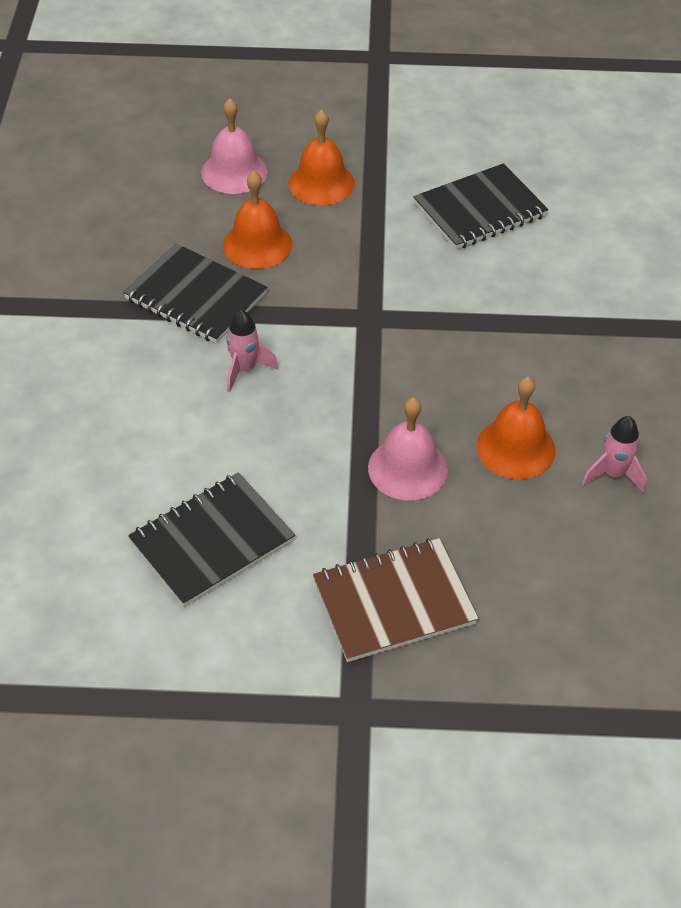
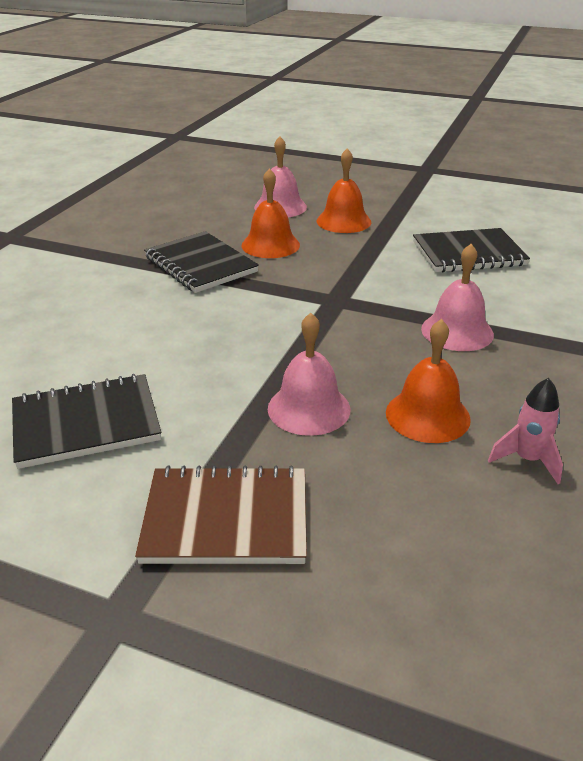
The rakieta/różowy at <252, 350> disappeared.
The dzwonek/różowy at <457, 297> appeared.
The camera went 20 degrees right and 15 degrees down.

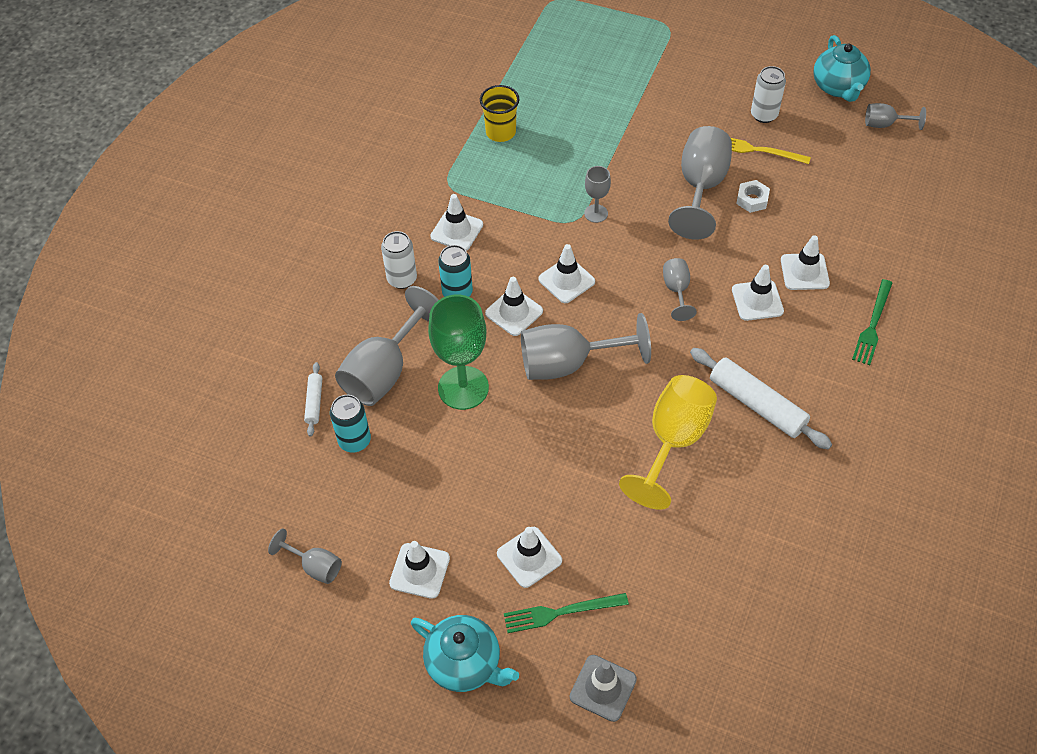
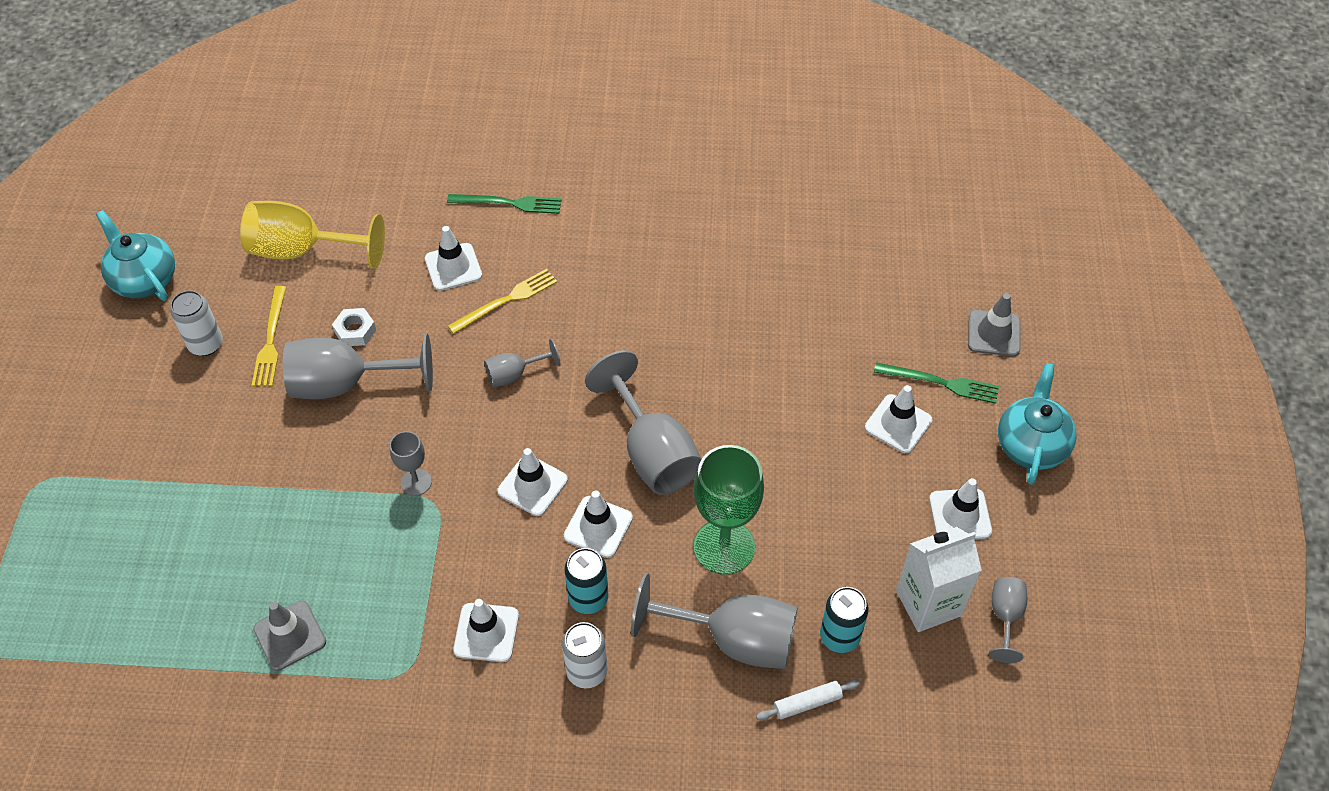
The szklanka/żółty at <499, 113> was replaced by the pachołek/szary at <289, 636>.
The widelec/zielony at <566, 613> turned 45 degrees counterclockwise.
The kielich/żółty moved from <668, 442> to <312, 235>.
The wałek do ciasta/biały at <761, 399> disappeared.
The pachołek/biały at <758, 293> was replaced by the widelec/żółty at <502, 301>.
The imbryk/turkusowy at <842, 68> turned 105 degrees counterclockwise.
The kielich/szary at <895, 116> disappeared.
The karton mleka/biały at <939, 579> appeared.
The camera went 110 degrees left and 0 degrees up.

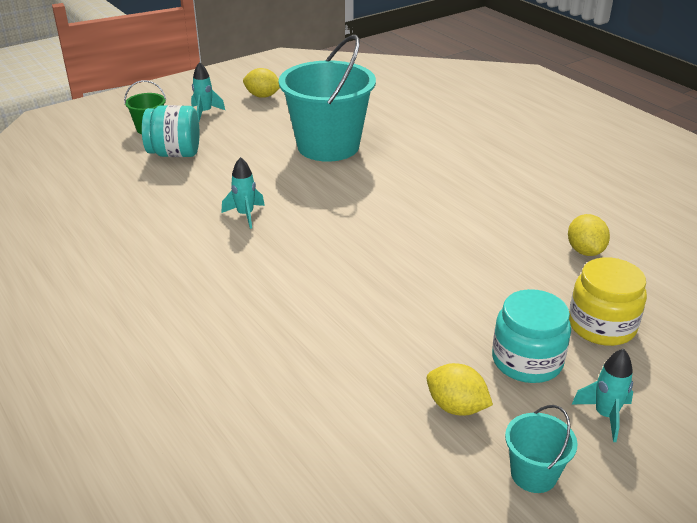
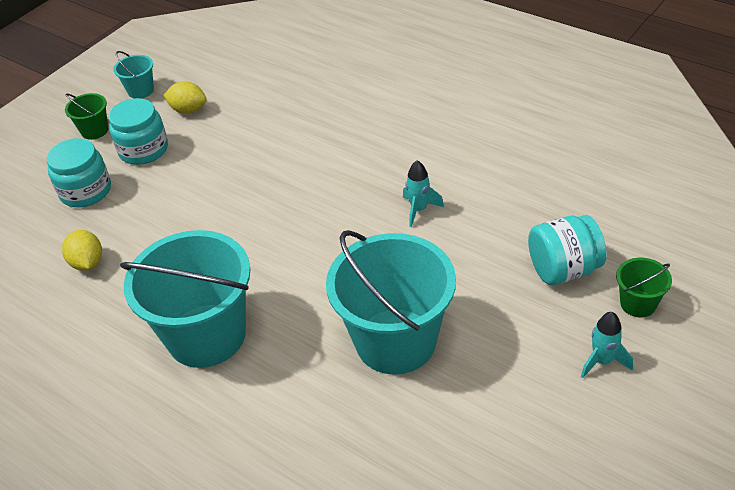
The cytryna/żółty at <261, 83> disappeared.
The słoik/żółty at <608, 301> became the słoik/turkusowy at <79, 172>.
The rakieta/turkusowy at <602, 395> was replaced by the wiadro/zielony at <86, 116>.
The wiadro/turkusowy at <185, 299> appeared.
The camera went 165 degrees right and 10 degrees up.

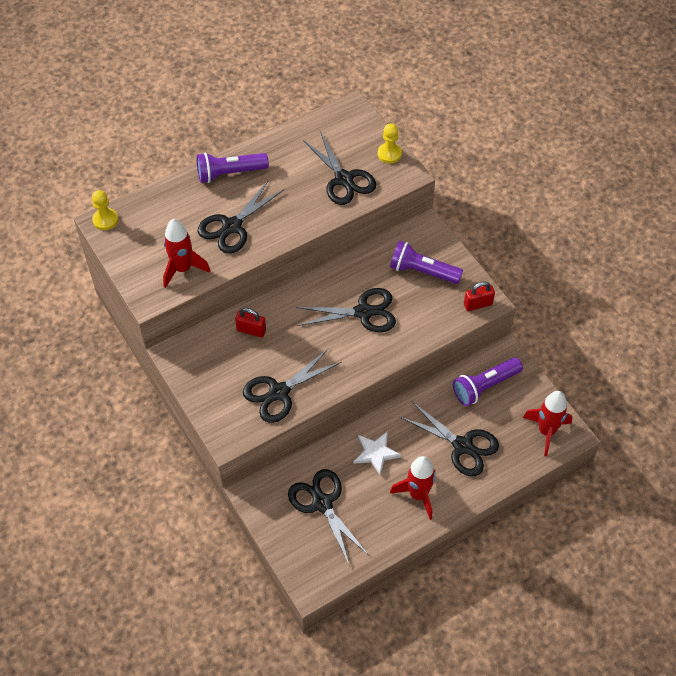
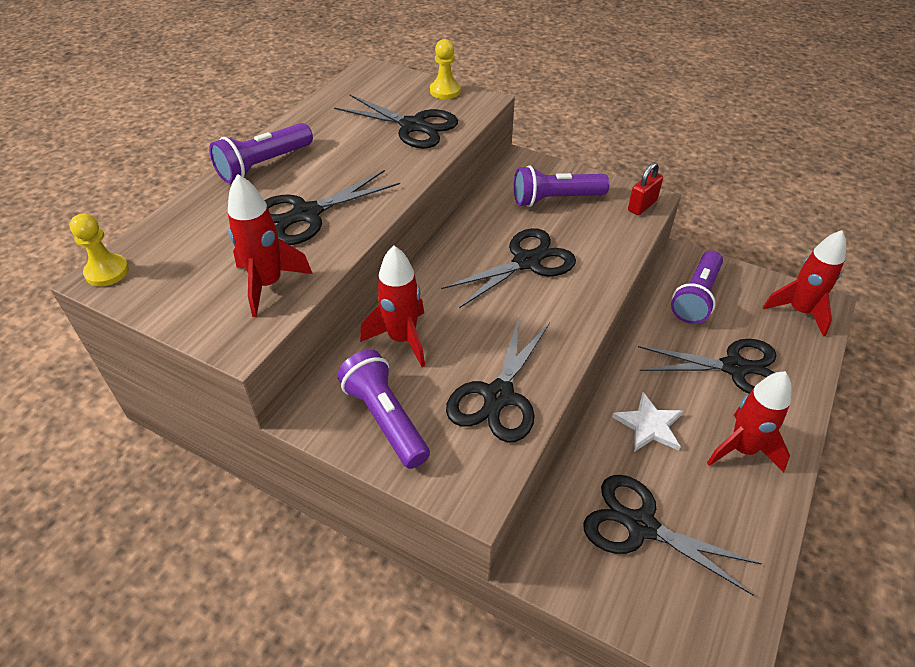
The nożyczki/czarny at <241, 217> turned 45 degrees clockwise.
The kłódka/czerwony at <250, 323> was replaced by the rakieta/czerwony at <392, 306>.
The latarka/fioletowy at <383, 409> appeared.
The camera went 30 degrees left and 10 degrees down.

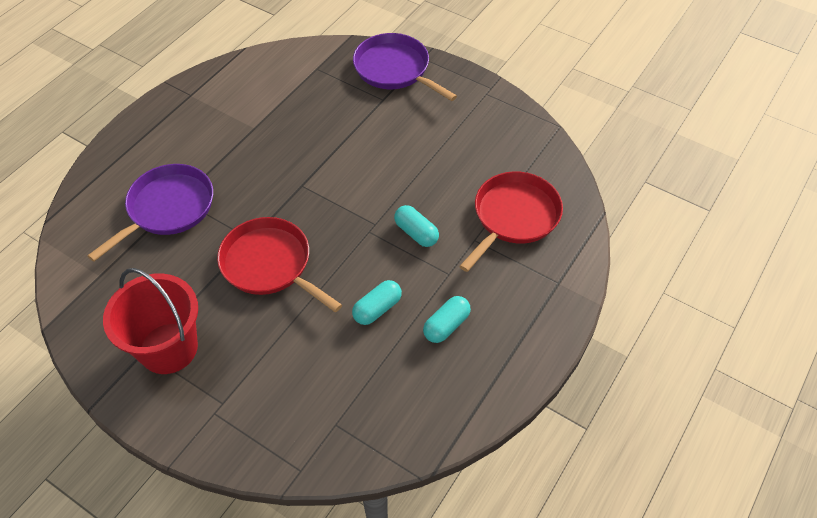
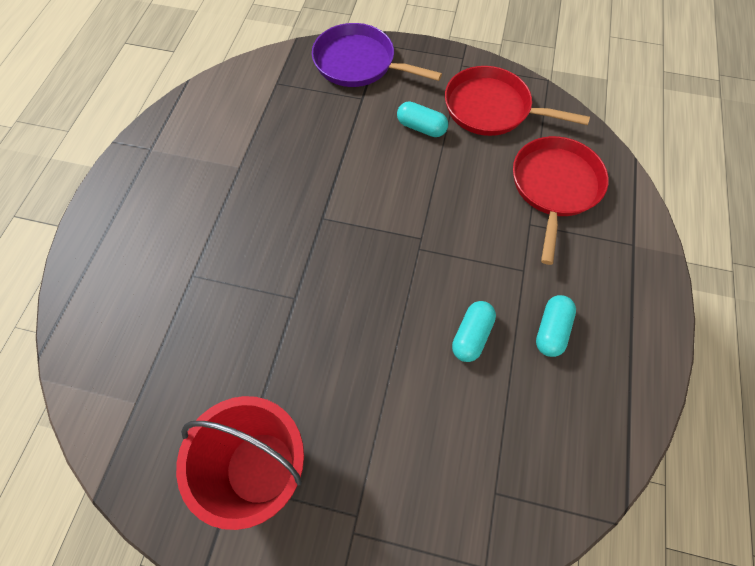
The patelnia/fioletowy at <150, 212> disappeared.
The patelnia/czerwony moved from <279, 264> to <517, 101>.
The kapsułka/turkusowy moved from <416, 226> to <422, 119>.
The camera went 20 degrees left and 10 degrees up.

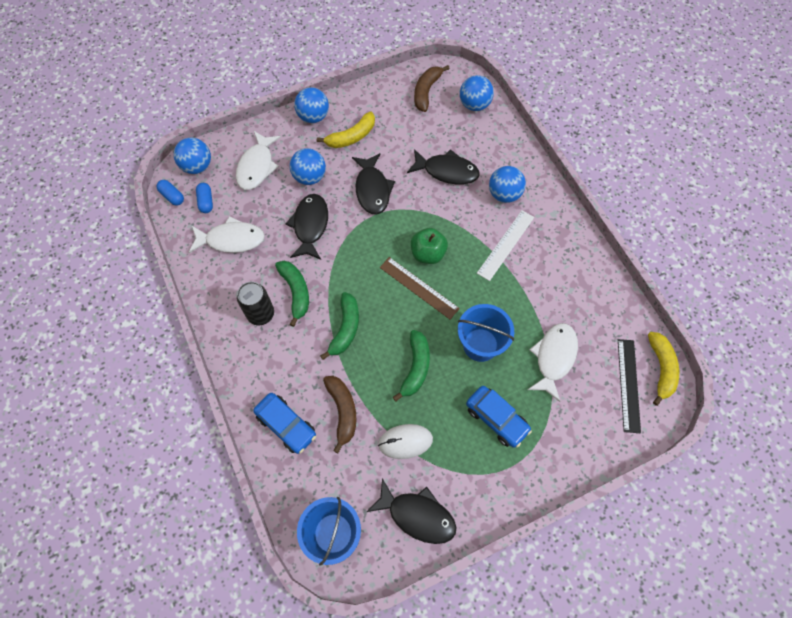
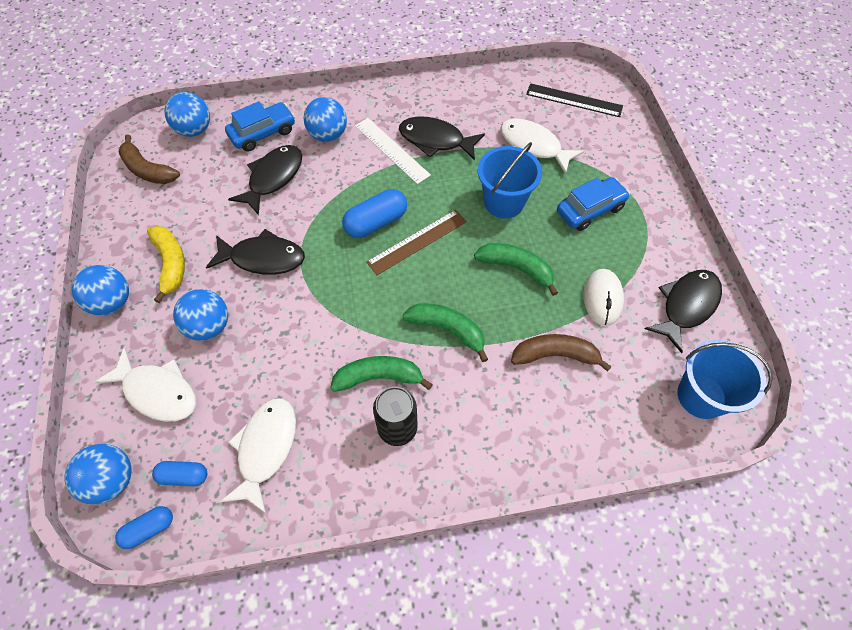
The samochód/niebieski moved from <284, 423> to <260, 126>.
The ryba/czarny moved from <307, 227> to <442, 138>.
The jabłko/zielony at <429, 246> was replaced by the kapsułka/niebieski at <374, 213>.
The banan/żółty at <663, 369> disappeared.
The camera went 75 degrees left and 5 degrees down.

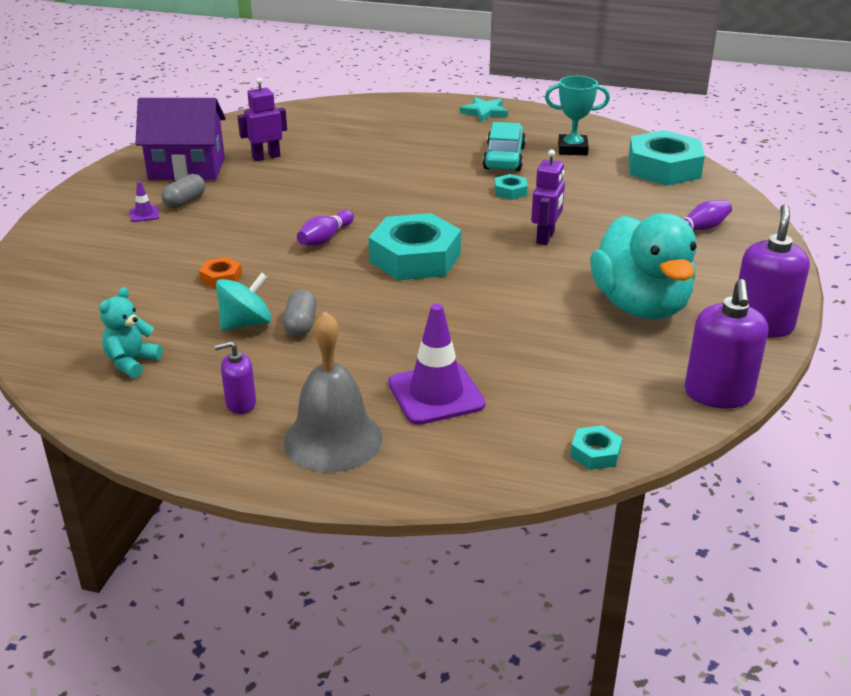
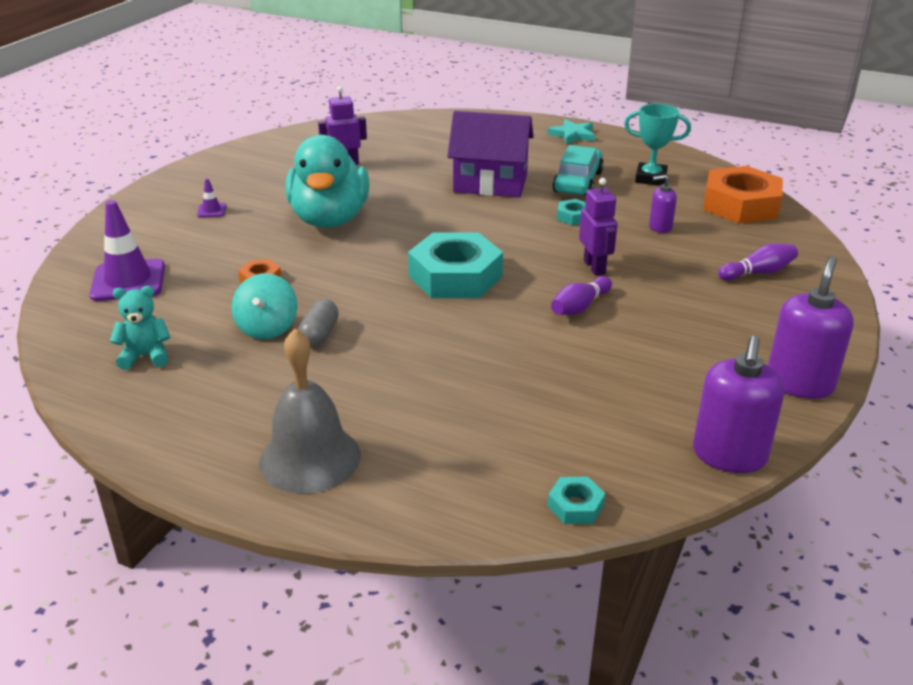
The miś/turkusowy at <130, 332> turned 45 degrees clockwise.
The domek/fioletowy moved from <180, 139> to <490, 154>.
The kapsułka/szary at <183, 191> disappeared.
The dozownik mydła/fioletowy moved from <235, 377> to <663, 204>.
The bączek/turkusowy at <243, 302> turned 120 degrees clockwise.
The kręgiel/fioletowy moved from <325, 227> to <581, 295>.
The pachołek/fioletowy moved from <437, 364> to <127, 250>.
The robot/fioletowy at <548, 197> turned 45 degrees counterclockwise.
The kaczka/turkusowy moved from <643, 266> to <327, 181>.
The nakrętka/turkusowy at <666, 158> became the nakrętka/pomarańczowy at <743, 195>.
The camera went 10 degrees right and 0 degrees up.

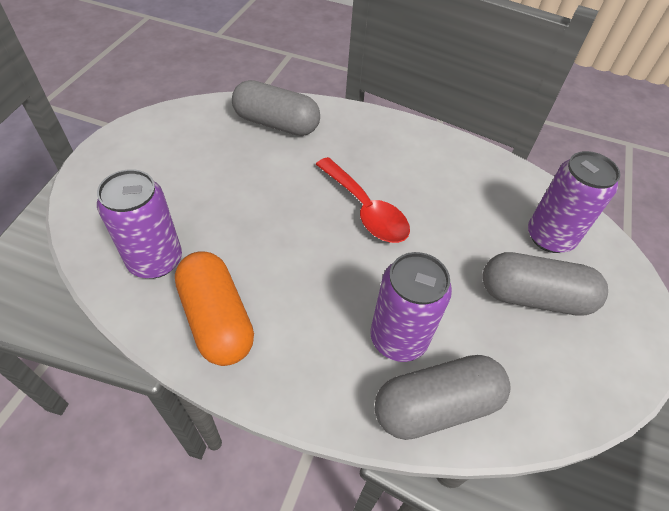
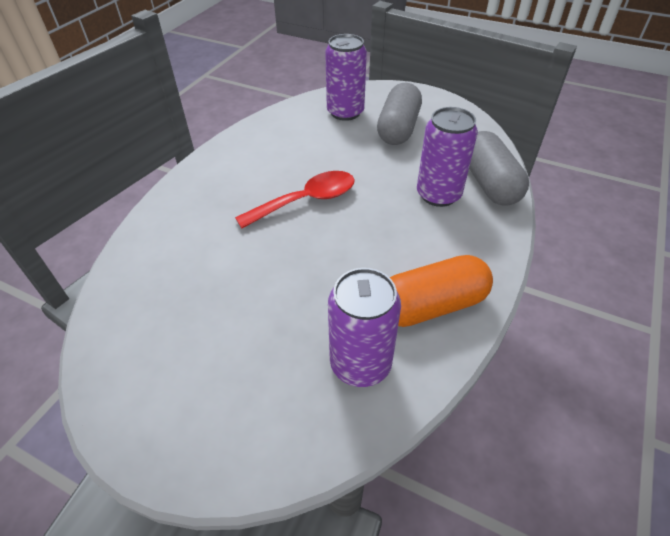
The kapsułka/szary at <276, 108> disappeared.
The camera went 80 degrees left and 5 degrees down.

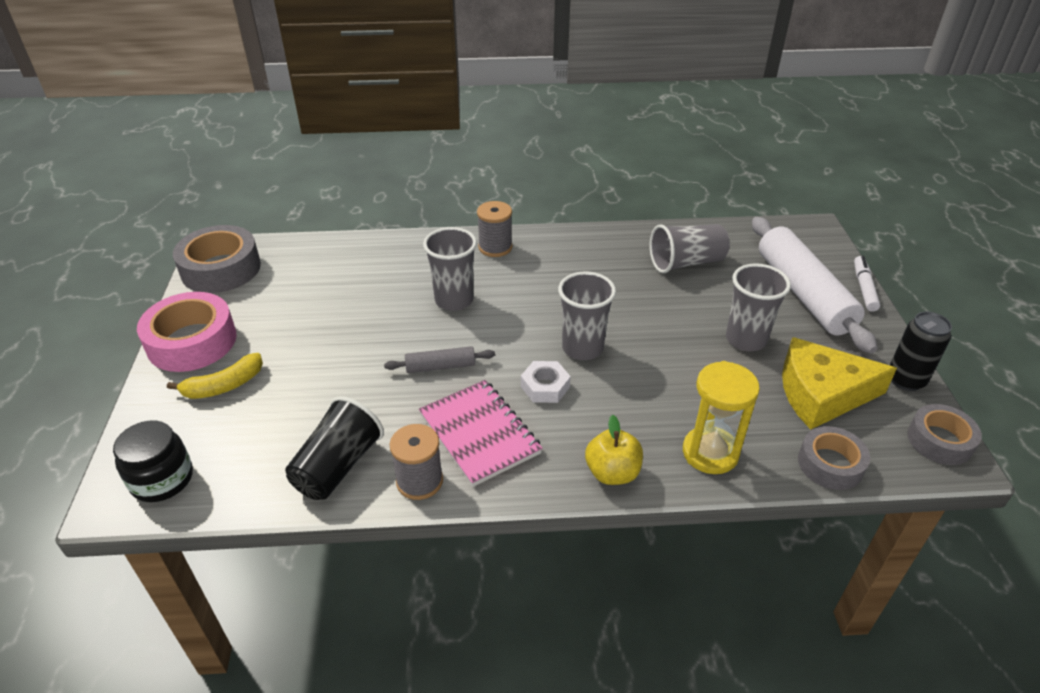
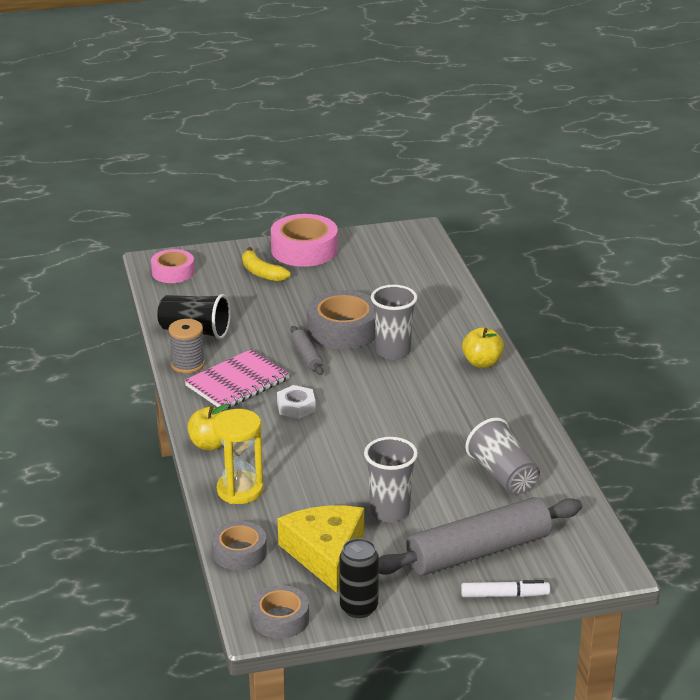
The słoik/czarny at <153, 461> was replaced by the taśma klejąca/różowy at <173, 266>.
The taśma klejąca/szary moved from <217, 259> to <341, 319>.
The szpulka/szary at <494, 229> was replaced by the jabłko/żółty at <483, 347>.
The szklanka/szary at <587, 316> disappeared.
The wałek do ciasta/biały at <815, 285> became the wałek do ciasta/szary at <480, 536>.
The camera went 80 degrees right and 10 degrees down.

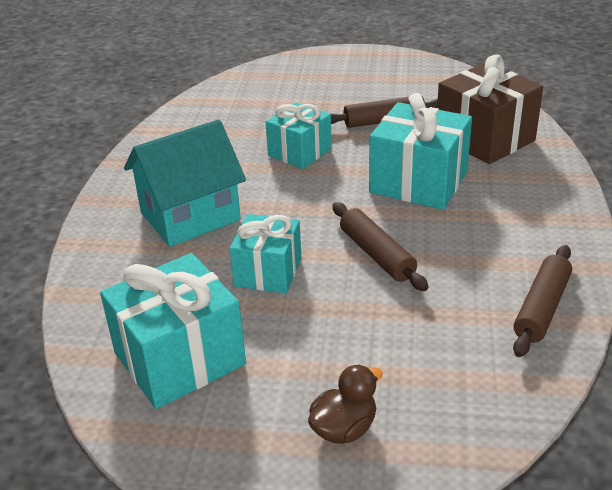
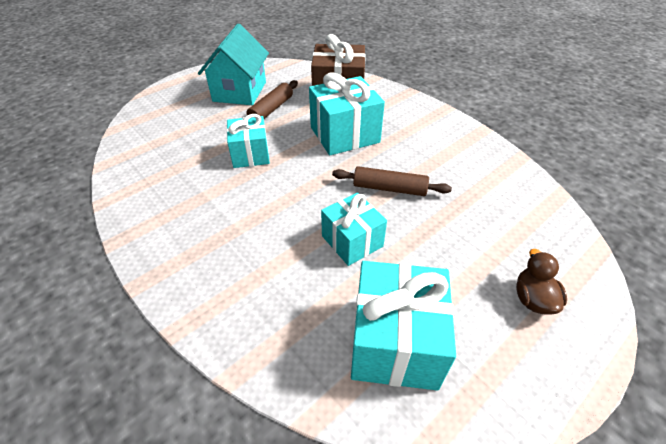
The domek/turkusowy moved from <185, 183> to <233, 64>.
The wałek do ciasta/brązowy at <542, 301> disappeared.
The camera went 50 degrees left and 10 degrees up.

